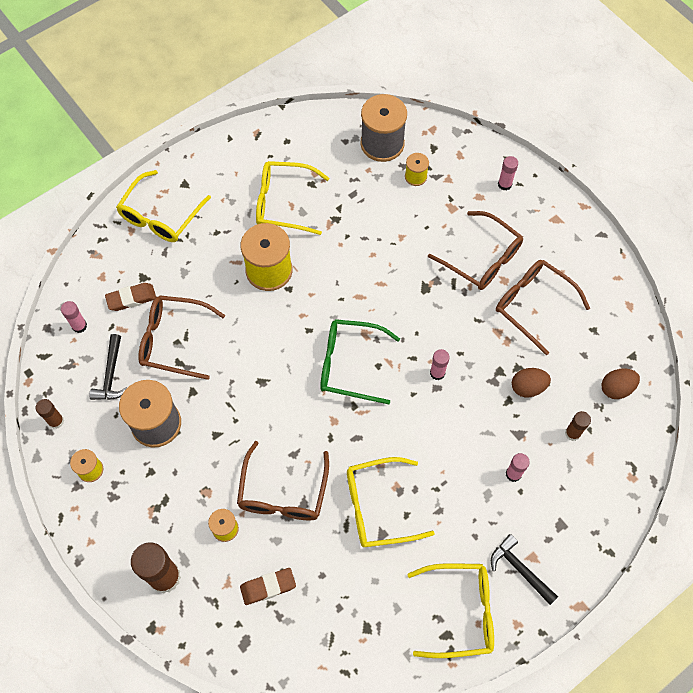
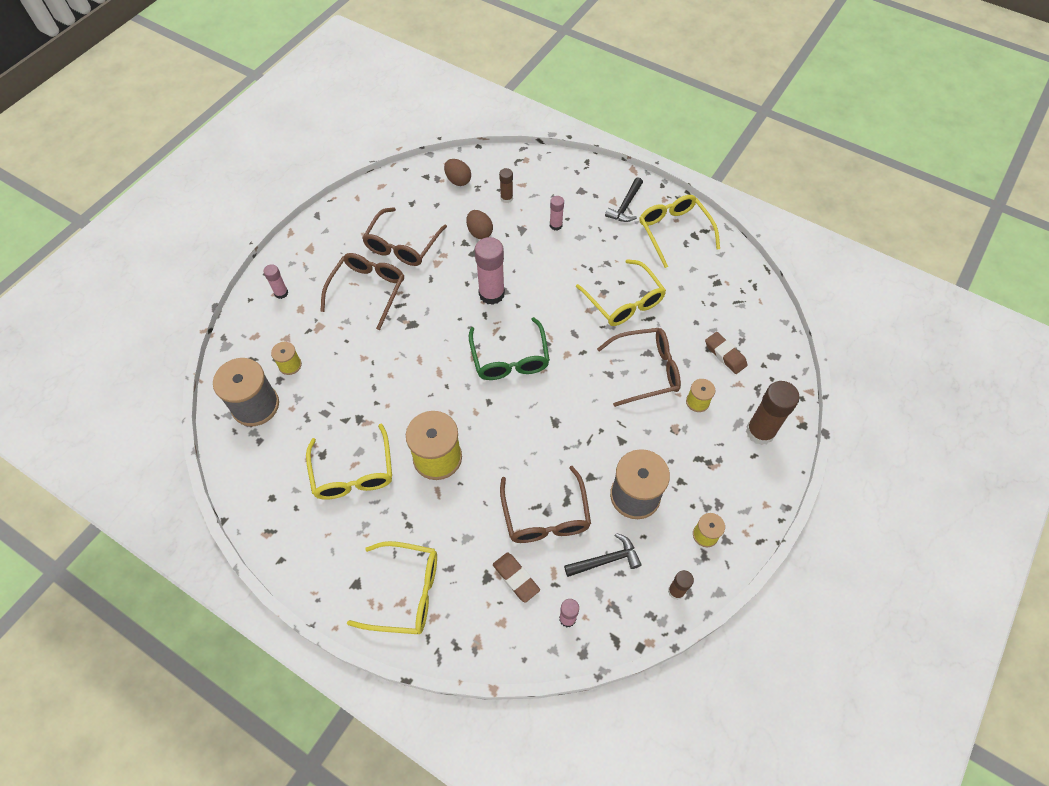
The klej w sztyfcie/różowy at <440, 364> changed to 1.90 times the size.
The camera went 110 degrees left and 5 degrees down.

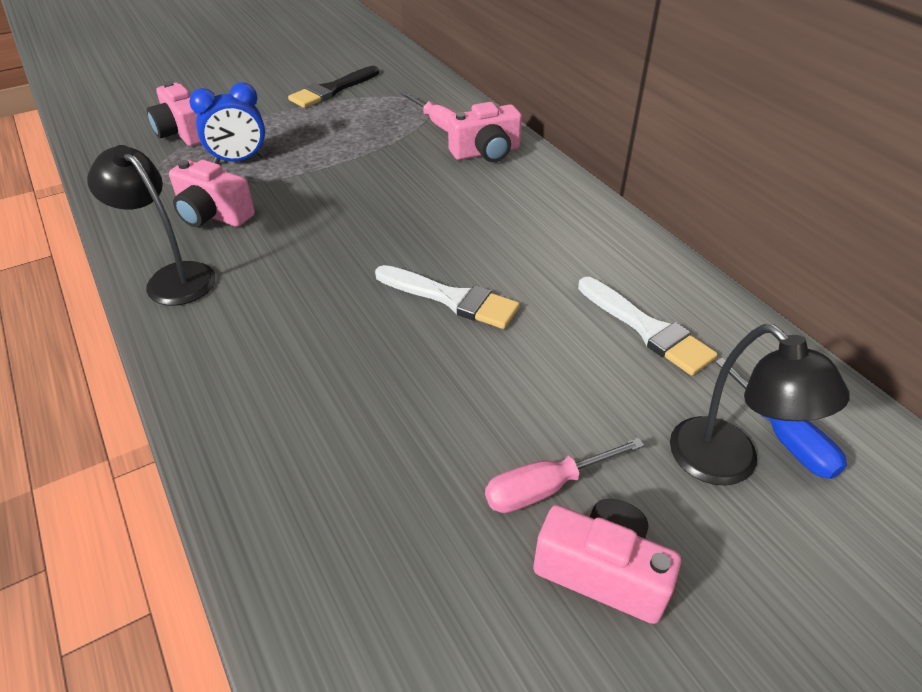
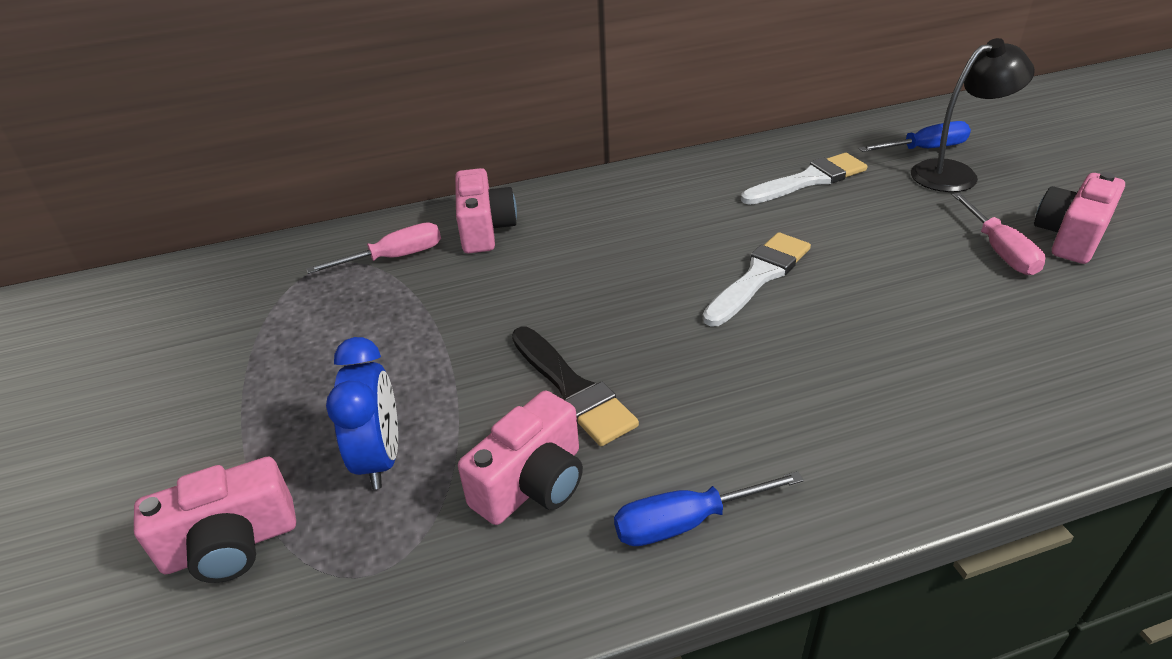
The lampka/czarny at <151, 225> was replaced by the śrubokręt/niebieski at <709, 508>.
The pędzel/czarny moved from <333, 87> to <575, 386>.
The camera went 75 degrees left and 5 degrees down.

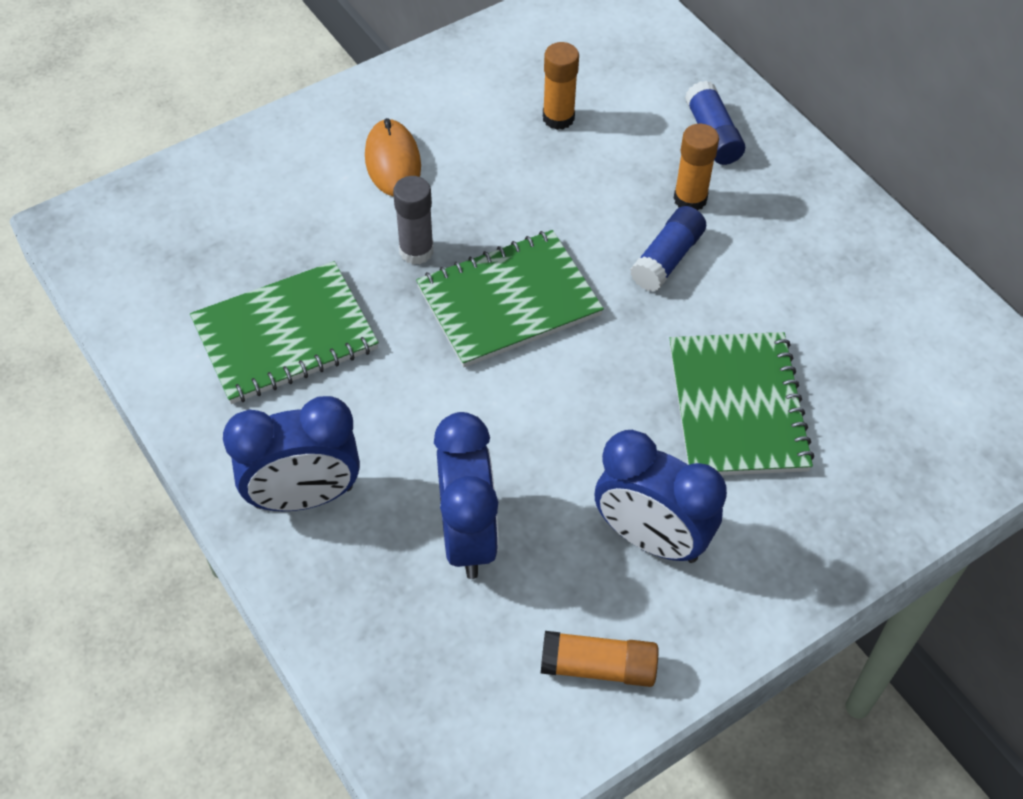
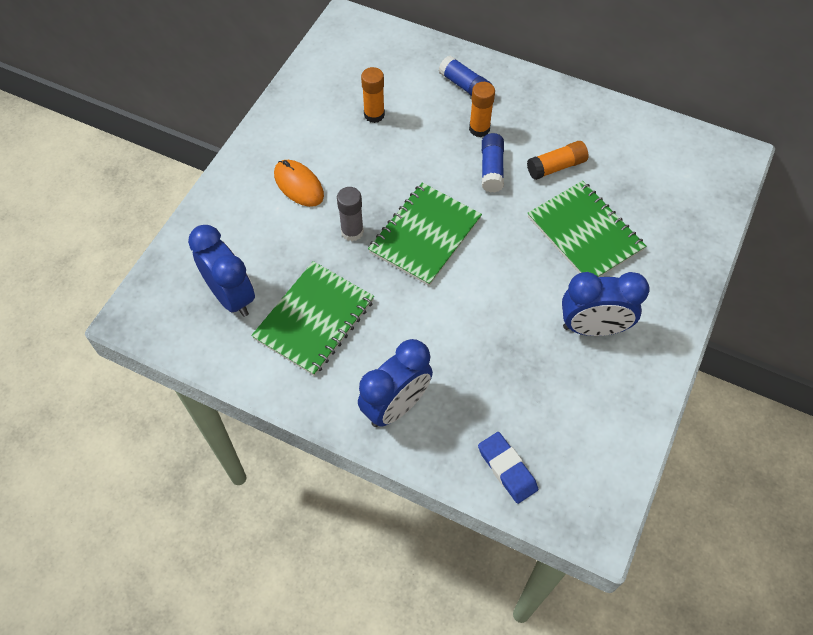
The budzik/niebieski moved from <466, 495> to <221, 271>.
The klej w sztyfcie/pomarańczowy moved from <600, 659> to <558, 160>.
The gumka do mazania/niebieski at <508, 468> appeared.
The camera went 30 degrees left and 5 degrees up.

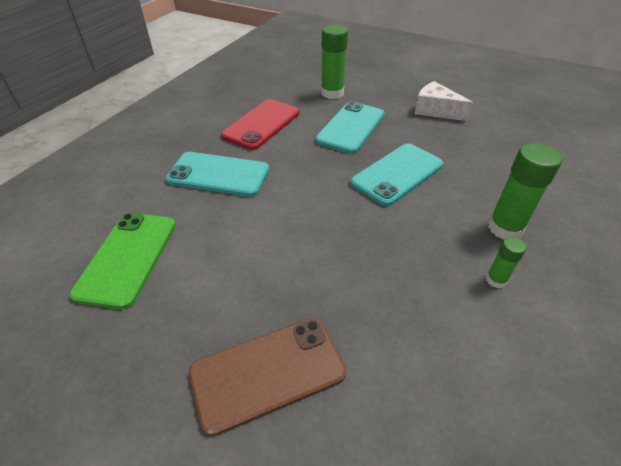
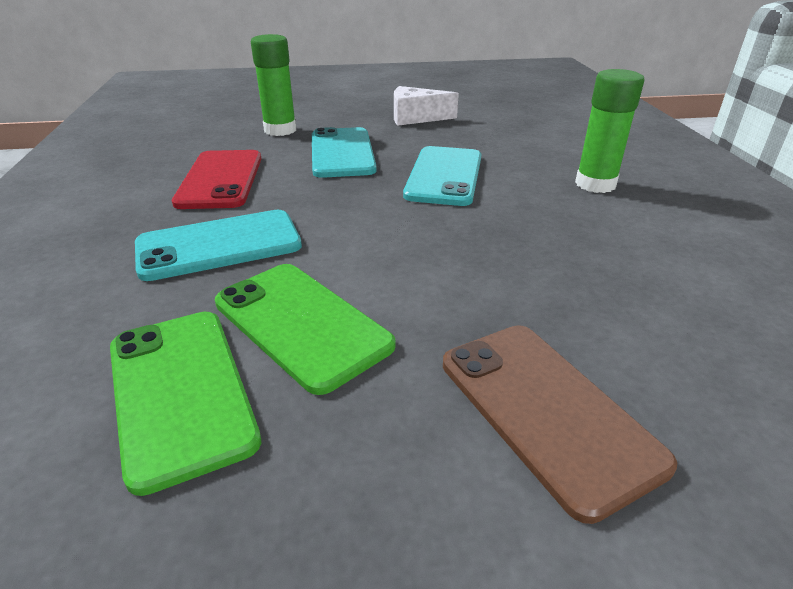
The telefon/brązowy at <267, 377> turned 60 degrees counterclockwise.
The klej w sztyfcie/zielony at <506, 262> disappeared.
The telefon/zielony at <305, 329> appeared.
The camera went 35 degrees left and 10 degrees down.

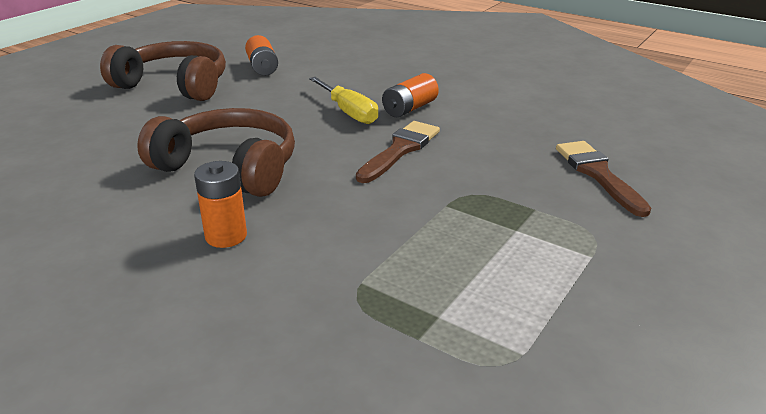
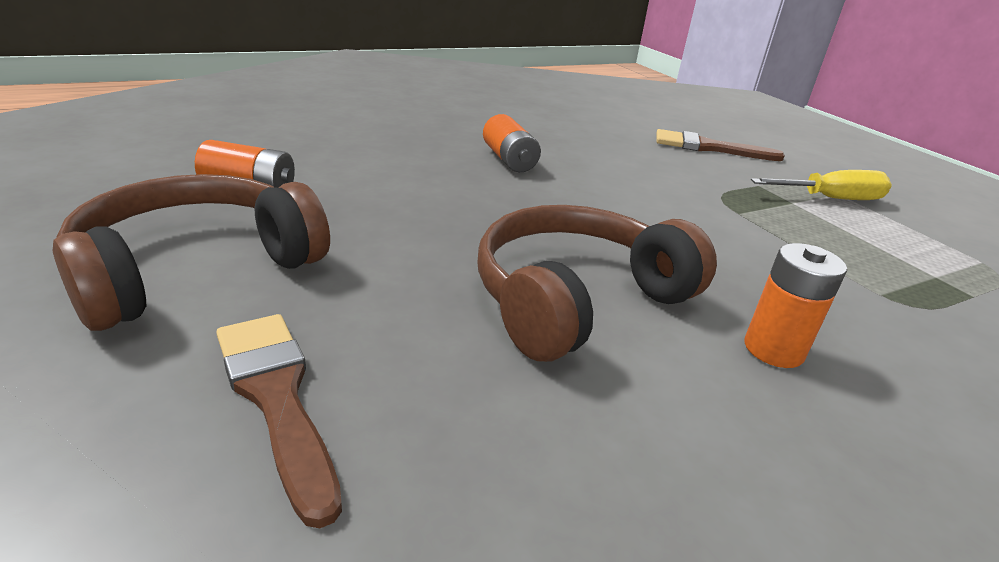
The śrubokręt/żółty moved from <343, 100> to <821, 185>.
The pędzel/brązowy moved from <398, 152> to <279, 421>.
The camera went 65 degrees left and 0 degrees up.

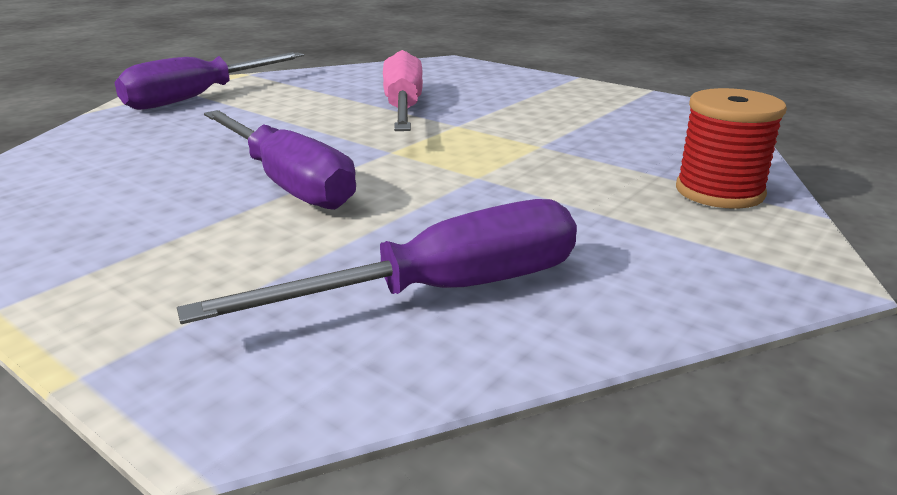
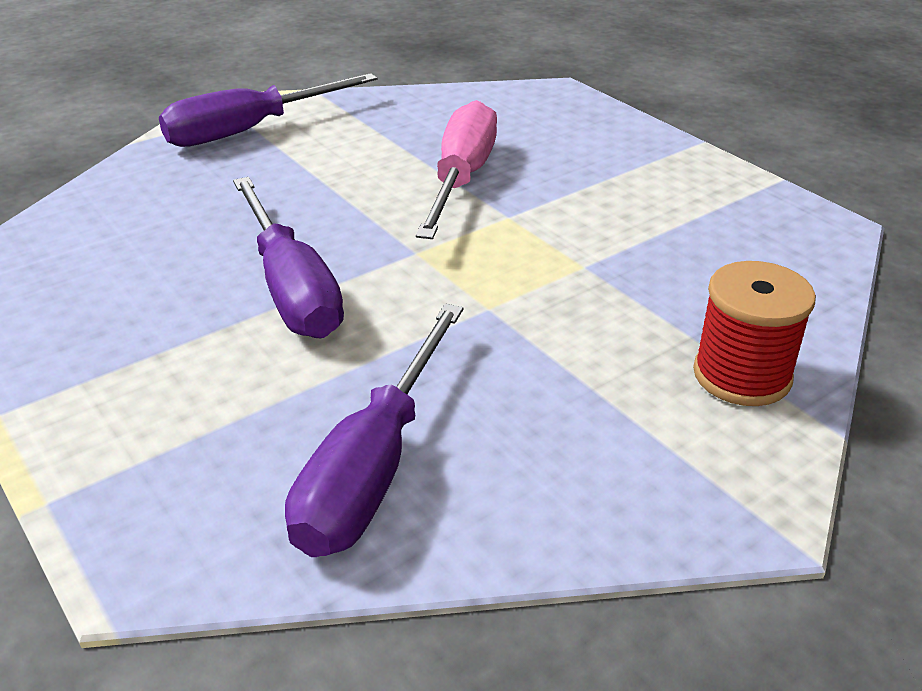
The śrubokręt/fioletowy at <377, 261> turned 120 degrees clockwise.
The camera went 15 degrees right and 10 degrees up.

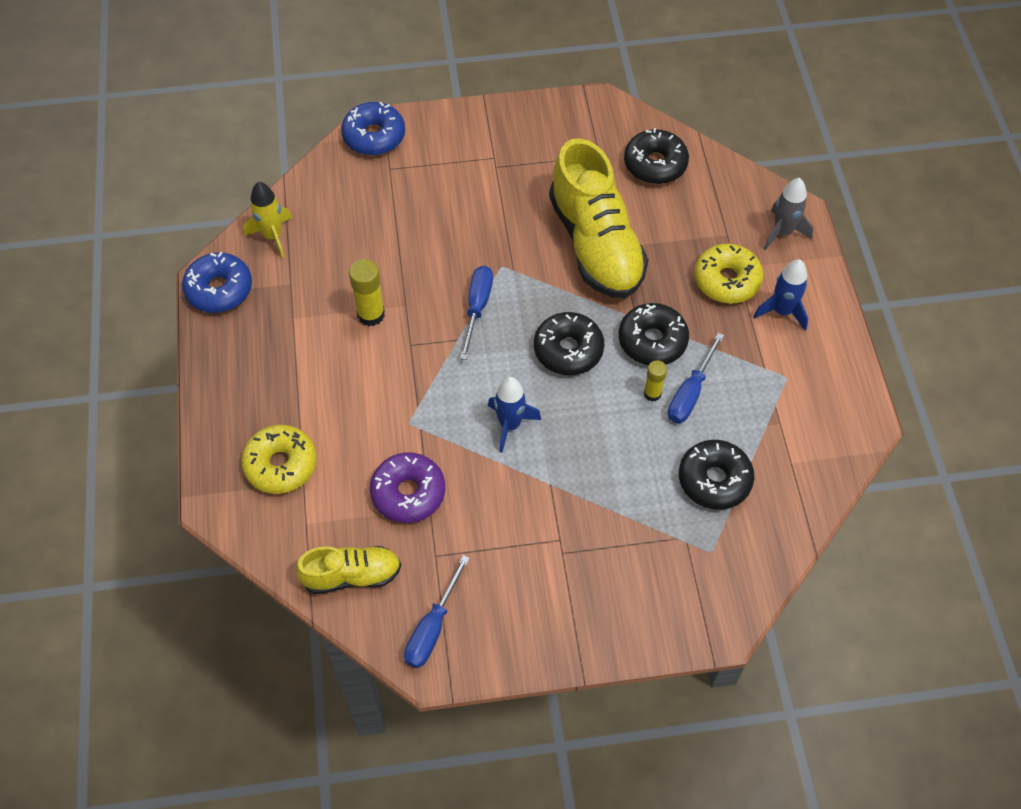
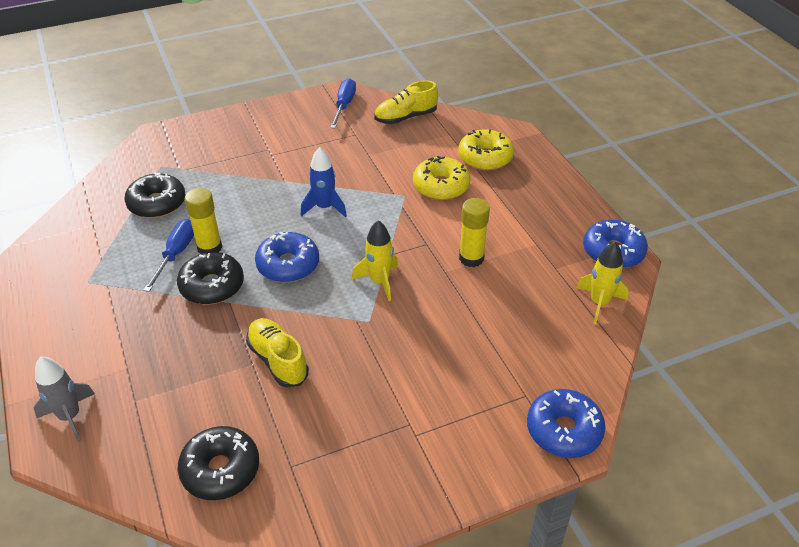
The donut/fioletowy at <407, 487> disappeared.
The śrubokręt/niebieski at <476, 313> was replaced by the rakieta/żółty at <375, 260>.
The donut/czarny at <569, 343> became the donut/niebieski at <287, 257>.
The but/żółty at <598, 218> changed to 0.54 times the size.
The klej w sztyfcie/żółty at <655, 380> changed to 1.59 times the size.
The donut/żółty moved from <729, 273> to <442, 178>.
The rakieta/niebieski at <780, 294> disappeared.
The camera went 165 degrees right and 15 degrees down.

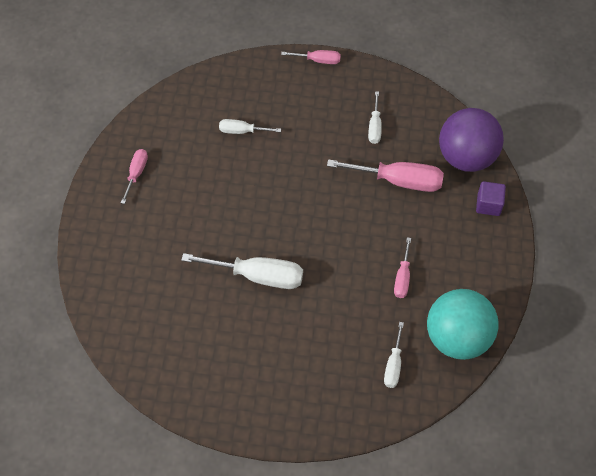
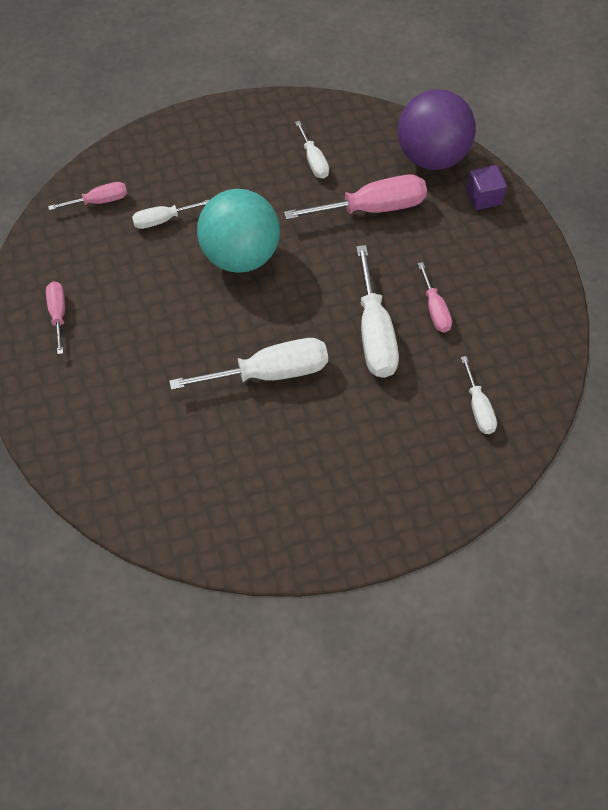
The śrubokręt/różowy moved from <311, 57> to <87, 196>.
The piłka/turkusowy moved from <463, 324> to <238, 231>.
The śrubokręt/biały at <377, 311> appeared.
The camera went 25 degrees left and 0 degrees up.

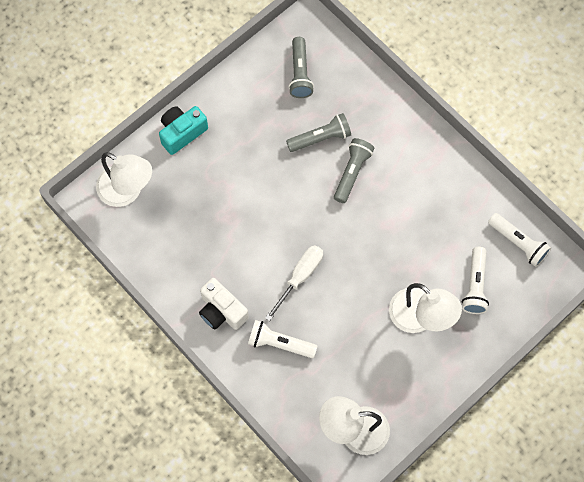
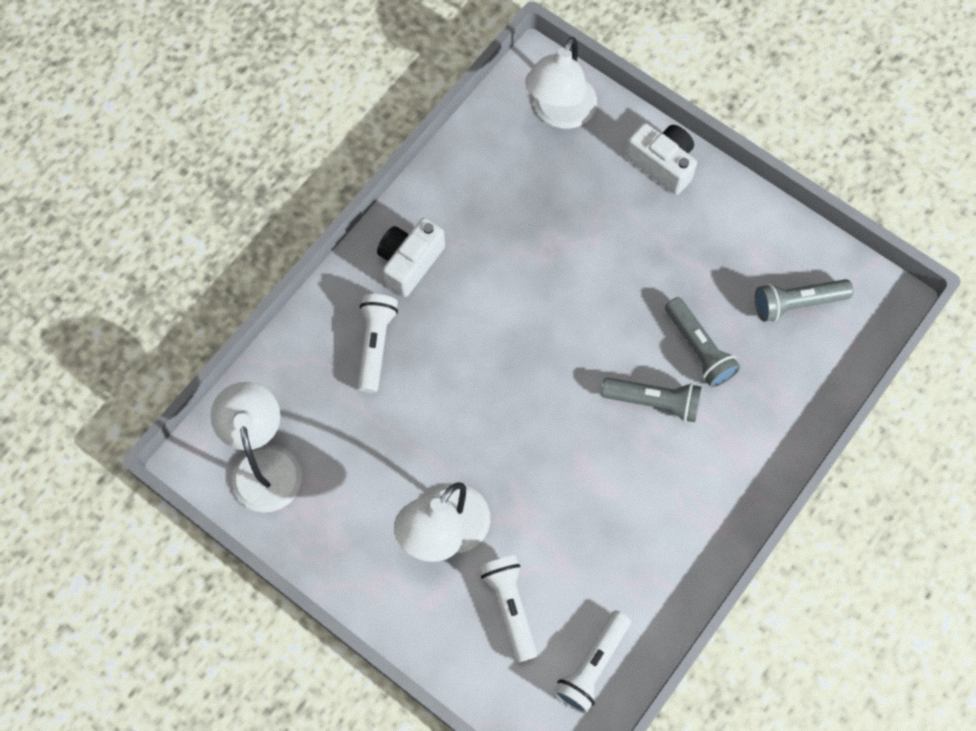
The aparat fotograficzny/turkusowy at <183, 130> became the aparat fotograficzny/biały at <661, 159>.
The śrubokręt/biały at <294, 283> disappeared.
The latarka/biały at <475, 280> turned 75 degrees clockwise.
The camera went 80 degrees right and 0 degrees up.

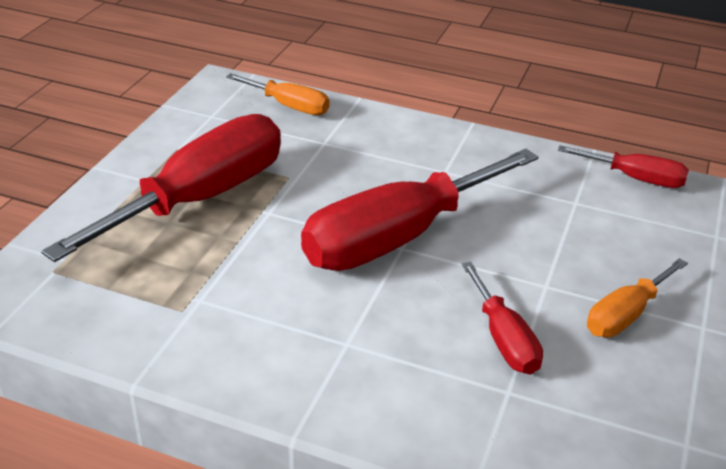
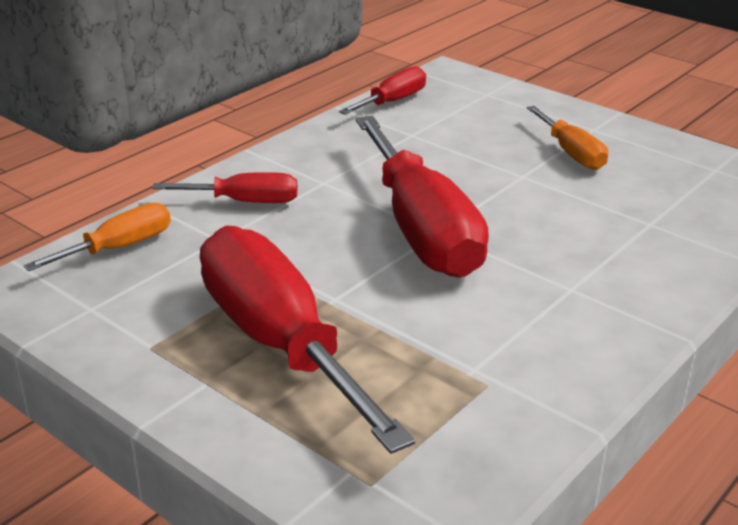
The śrubokręt/czerwony moved from <502, 318> to <224, 187>.
The camera went 70 degrees left and 5 degrees down.

